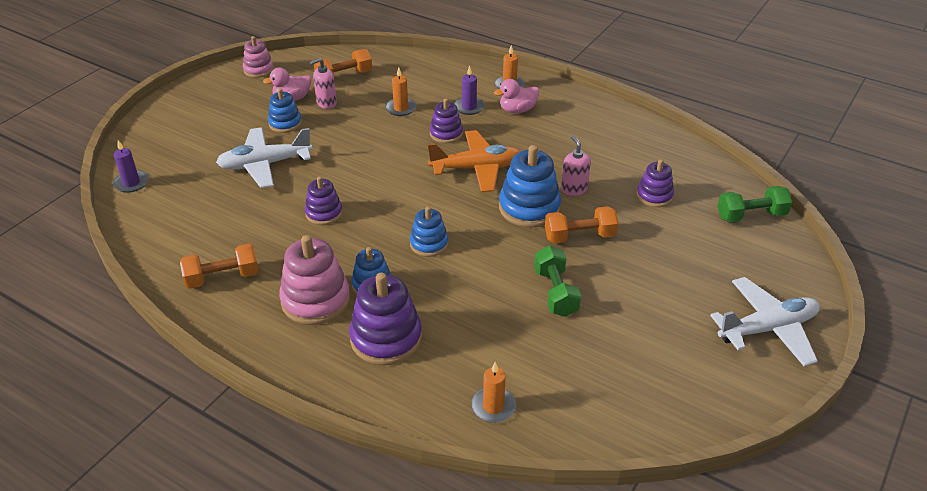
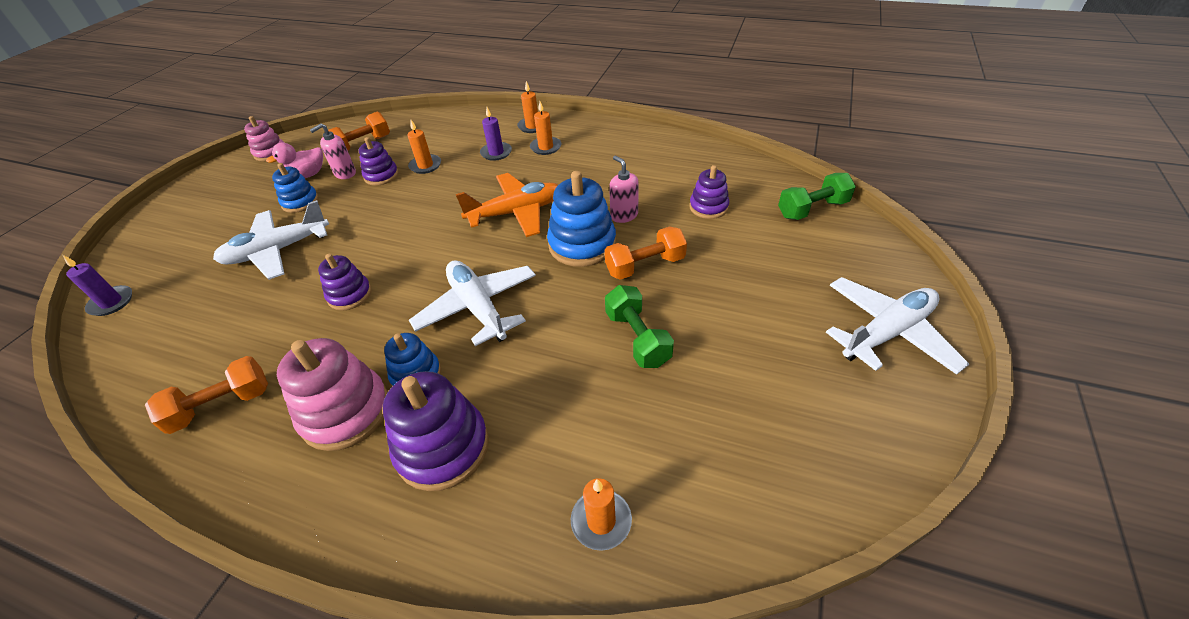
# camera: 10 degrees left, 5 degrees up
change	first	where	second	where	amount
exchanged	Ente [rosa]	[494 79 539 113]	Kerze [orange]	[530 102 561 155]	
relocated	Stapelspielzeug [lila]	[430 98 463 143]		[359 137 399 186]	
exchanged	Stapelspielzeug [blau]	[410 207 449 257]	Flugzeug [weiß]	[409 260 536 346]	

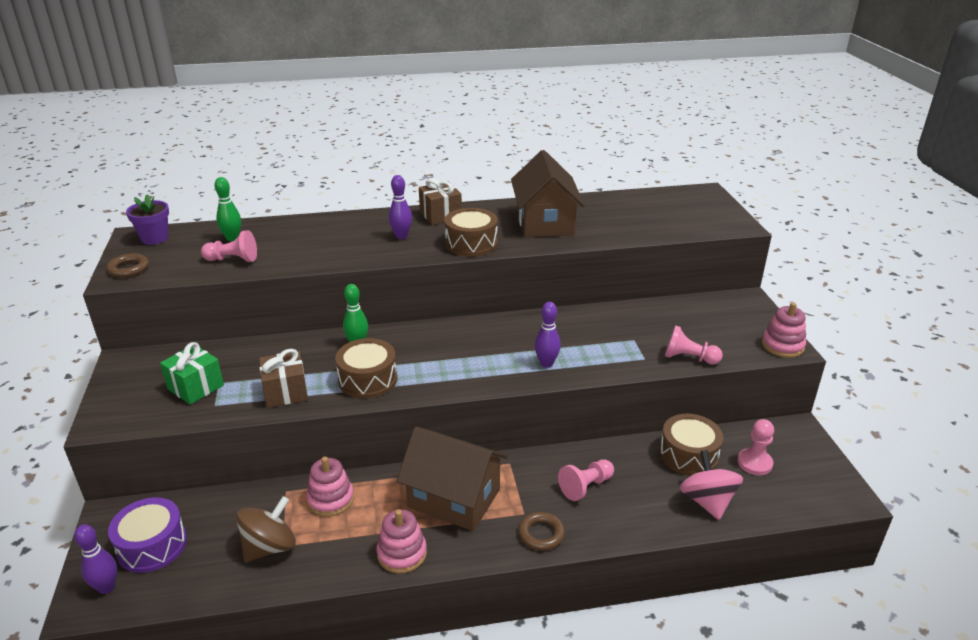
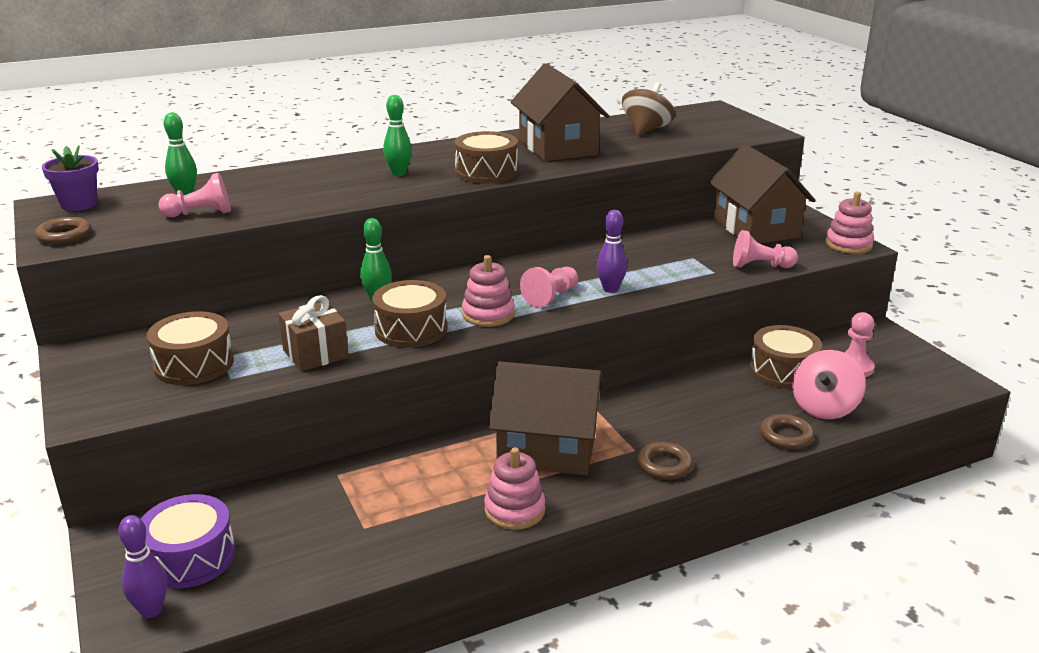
# camera: 15 degrees left, 5 degrees down
change	first	where	second	where	amount
colour	Bowlingkegel [lila]	[389 175 412 239]	Bowlingkegel [grün]	[383 95 412 176]	
missing	Geschenk [braun]	[419 178 462 225]			
exchanged	Geschenk [grün]	[160 342 224 405]	Trommel [braun]	[147 311 234 385]	
spun	Kreisel [rosa]	[680 450 743 520]		[792 350 866 419]	120 degrees counterclockwise
relocated	Stapelspielzeug [rosa]	[306 457 354 517]		[462 255 515 327]	
relocated	Bauer [rosa]	[558 459 614 501]		[520 267 578 308]	
relocated	Kreisel [braun]	[236 496 296 562]		[622 82 675 135]	
appeared			Haus [braun]	[708 144 816 244]	
appeared			Ring [braun]	[760 414 814 449]	

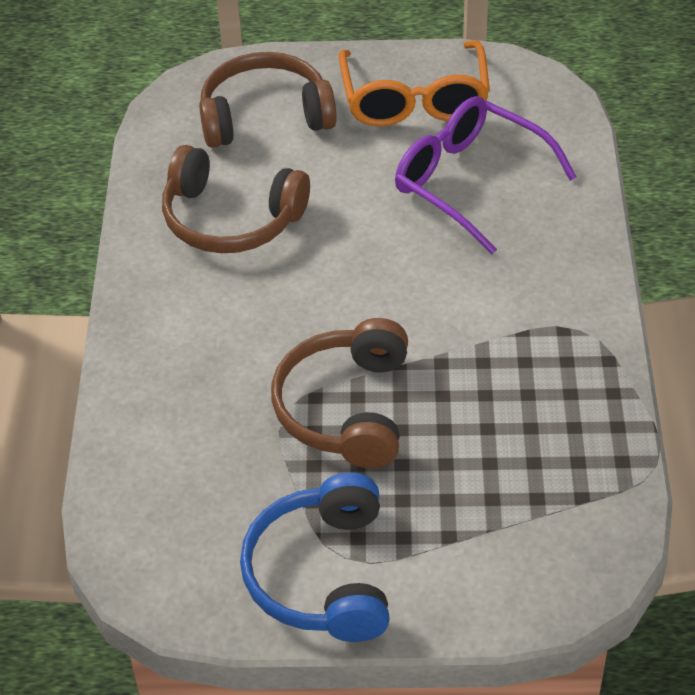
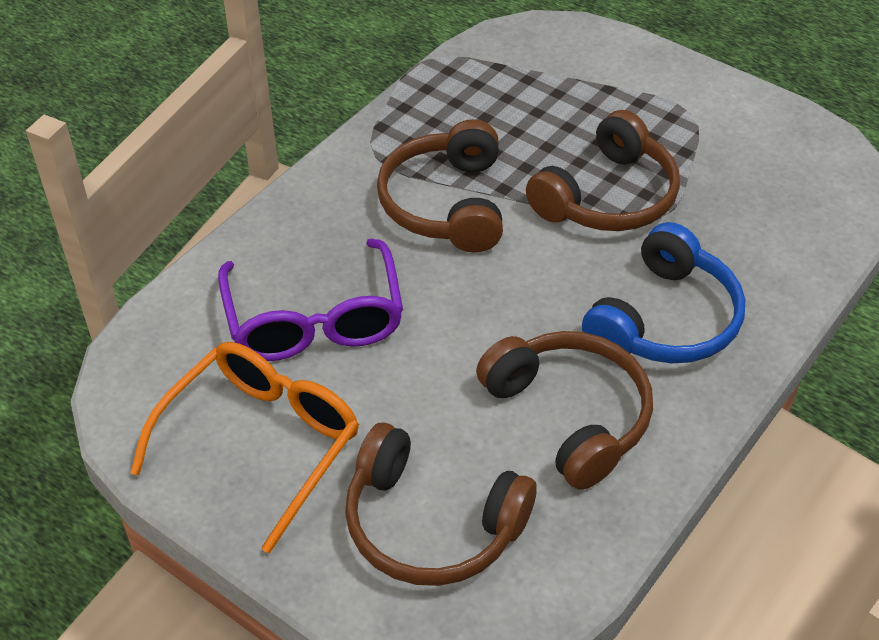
# camera: 145 degrees left, 0 degrees up
change	first	where	second	where	amount
relocated	Kopfhörer [blau]	[240 472 390 642]		[582 222 745 363]	
appeared			Kopfhörer [braun]	[377 119 503 253]	

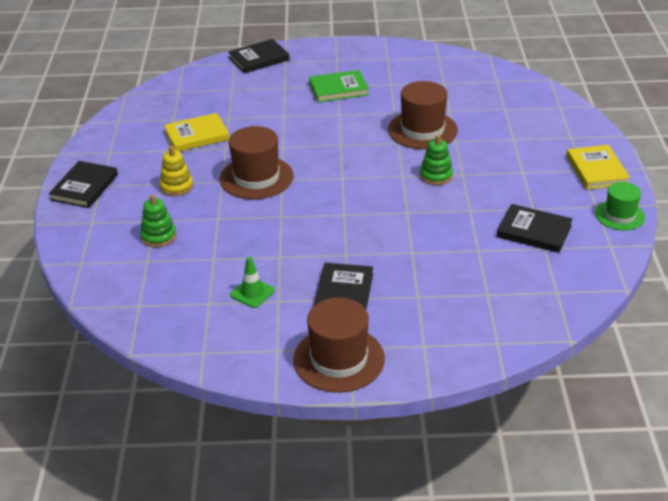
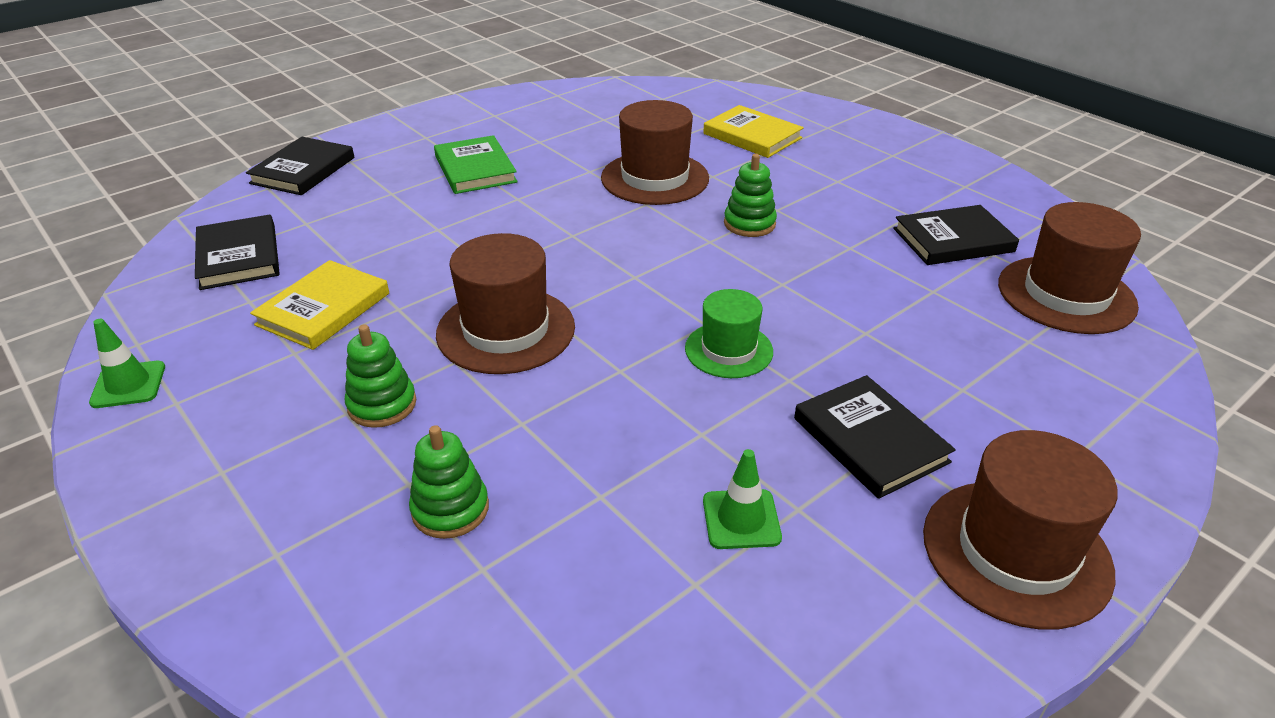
# camera: 40 degrees left, 0 degrees up
change	first	where	second	where	amount
spun	Buch [grün]	[309 70 369 102]		[434 135 518 194]	60 degrees counterclockwise
relocated	Buch [gelb]	[566 145 630 190]		[703 105 804 158]	
colour	Stapelspielzeug [gelb]	[159 146 193 196]	Stapelspielzeug [grün]	[345 324 416 428]	
relocated	Buch [schwarz]	[49 161 118 208]		[195 214 280 290]	
relocated	Hut [grün]	[595 182 645 230]		[685 289 773 378]	
appeared			Hut [braun]	[998 202 1141 334]	
appeared			Leitkegel [grün]	[89 319 165 408]	

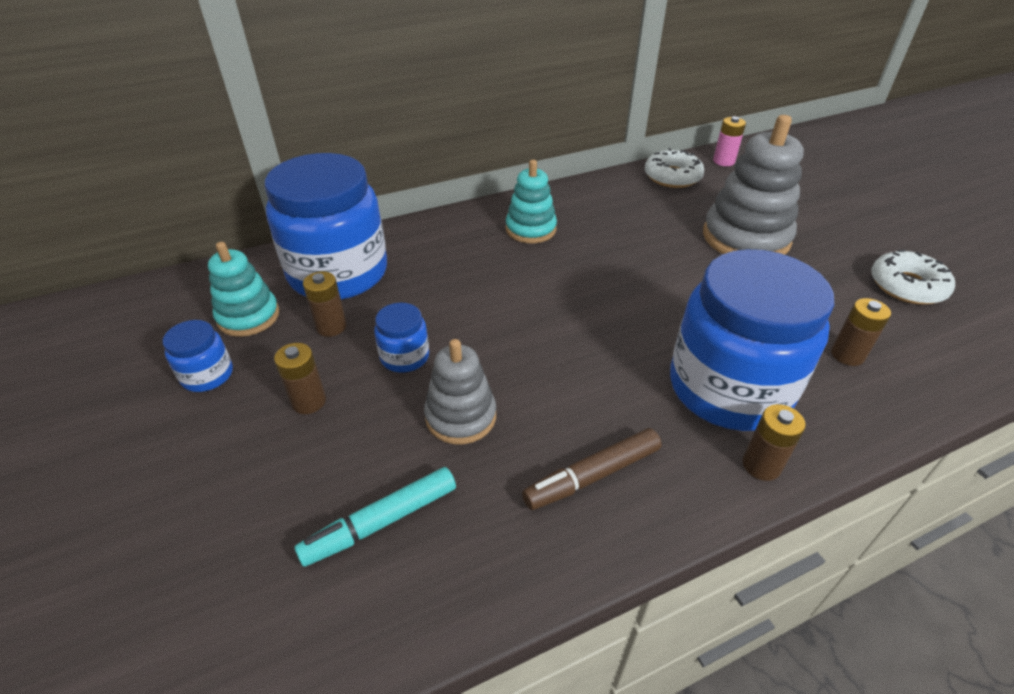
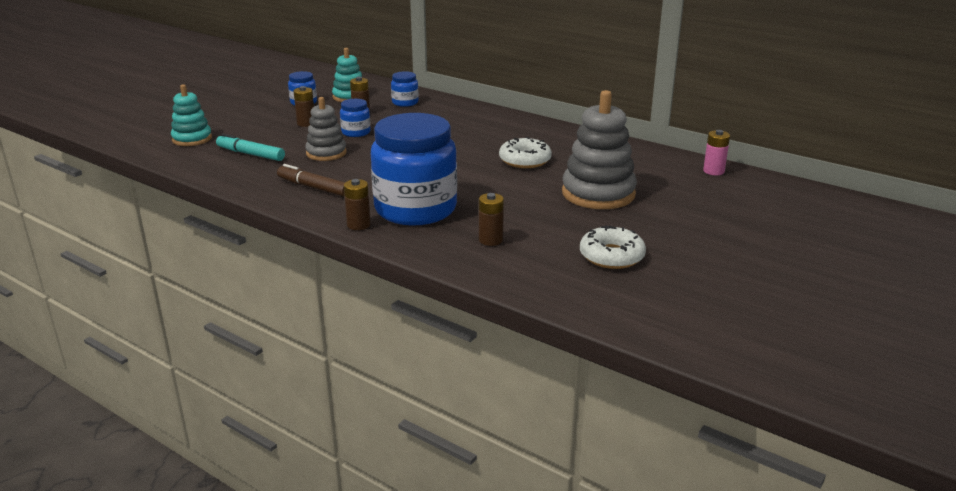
# camera: 60 degrees right, 15 degrees down
change	first	where	second	where	amount
relocated	Donut [weiß]	[645 148 704 188]		[499 137 552 168]	
size	Einmachglas [blau]	[264 153 387 300]		[391 71 419 107]	x0.43
relocated	Stapelspielzeug [türkis]	[506 160 557 243]		[171 84 212 146]	

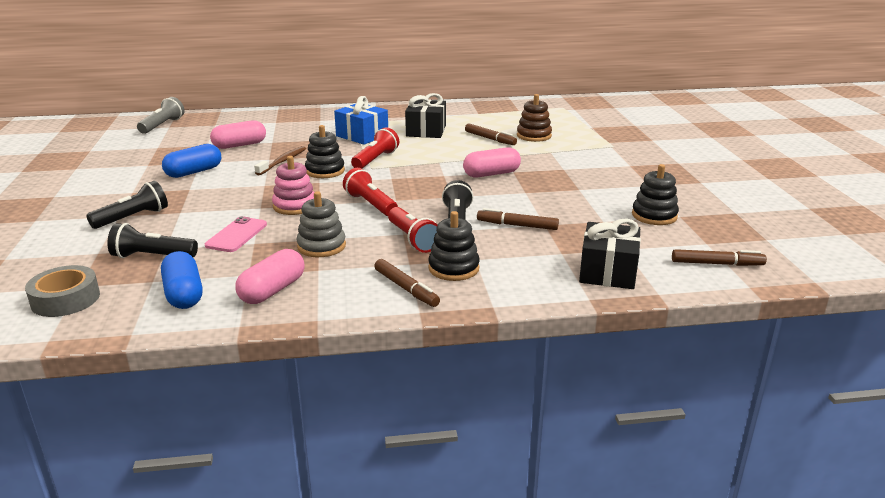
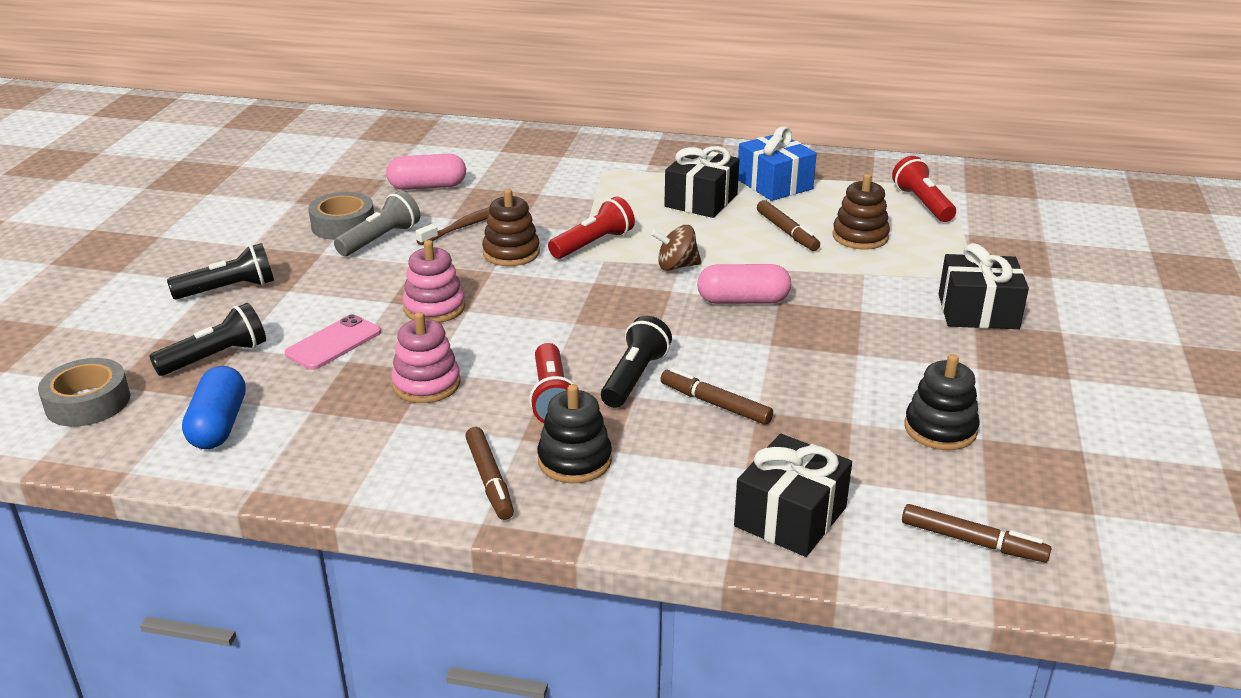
# camera: 20 degrees right, 5 degrees up
change	first	where	second	where	amount
relocated	Geschenk [blau]	[334 96 388 145]		[738 126 817 201]	
relocated	Taschenlampe [grau]	[137 97 185 134]		[334 191 420 256]	
colour	Stapelspielzeug [schwarz]	[305 125 345 178]	Stapelspielzeug [braun]	[482 189 540 266]	
exchanged	Kapsel [blau]	[162 144 221 178]	Klebeband [grau]	[308 192 374 240]	
relocated	Taschenlampe [rot]	[343 168 398 216]		[892 156 956 222]	
colour	Stapelspielzeug [grau]	[297 191 346 257]	Stapelspielzeug [rosa]	[391 312 461 403]	
spun	Taschenlampe [schwarz]	[107 223 198 258]		[150 303 266 376]	120 degrees clockwise
missing	Kapsel [rosa]	[235 249 305 304]			
appeared			Kreisel [braun]	[651 225 701 271]	
appeared			Geschenk [schwarz]	[939 243 1029 329]	

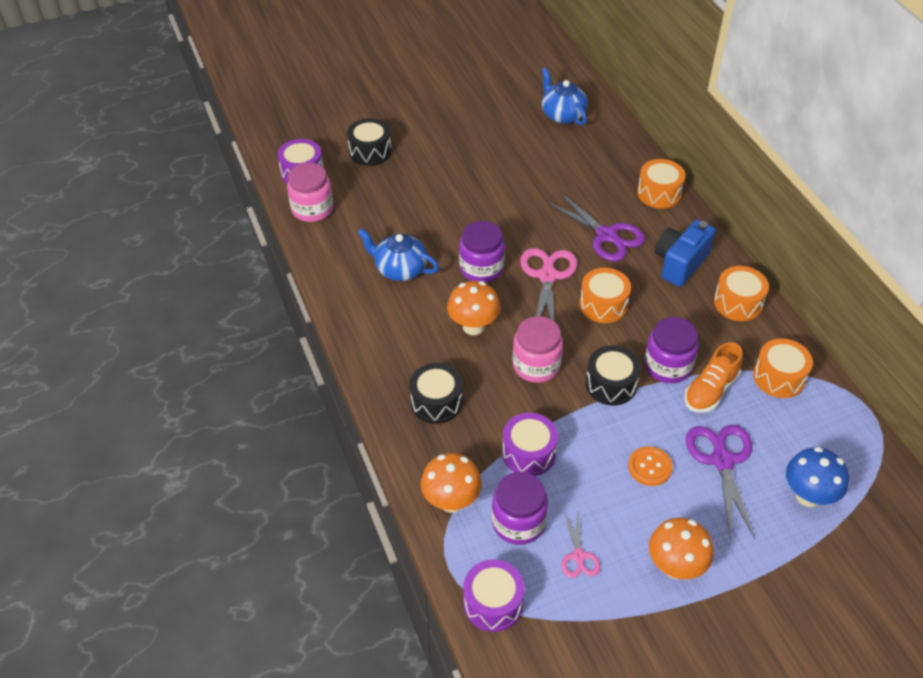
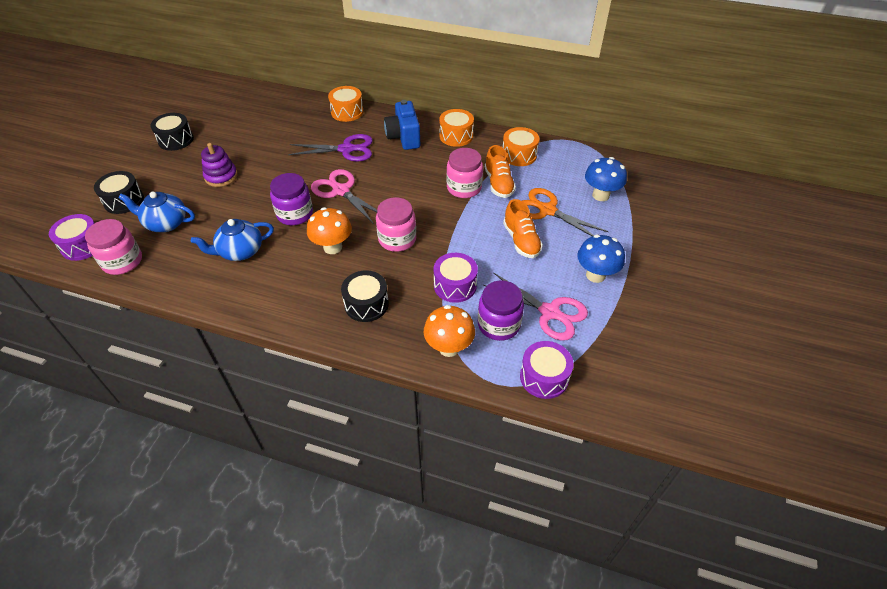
# camera: 50 degrees left, 0 degrees up
change	first	where	second	where	amount
relocated	Teekanne [blau]	[542 68 588 126]		[118 192 195 232]	
missing	Trommel [orange]	[580 268 631 323]			
colour	Einmachglas [lila]	[644 317 699 383]	Einmachglas [rosa]	[447 148 483 198]	
relocated	Trommel [schwarz]	[586 345 641 406]		[151 113 194 151]	
colour	Schere [lila]	[686 425 755 539]	Schere [orange]	[522 188 609 236]	
exchanged	Knopf [orange]	[628 446 673 486]	Schuh [orange]	[503 199 543 258]	
size	Schere [rosa]	[561 512 600 578]		[483 272 588 341]	x1.84
colour	Pilz [orange]	[649 517 714 579]	Pilz [blau]	[577 234 625 283]	
appeared			Stapelspielzeug [lila]	[201 143 238 187]	

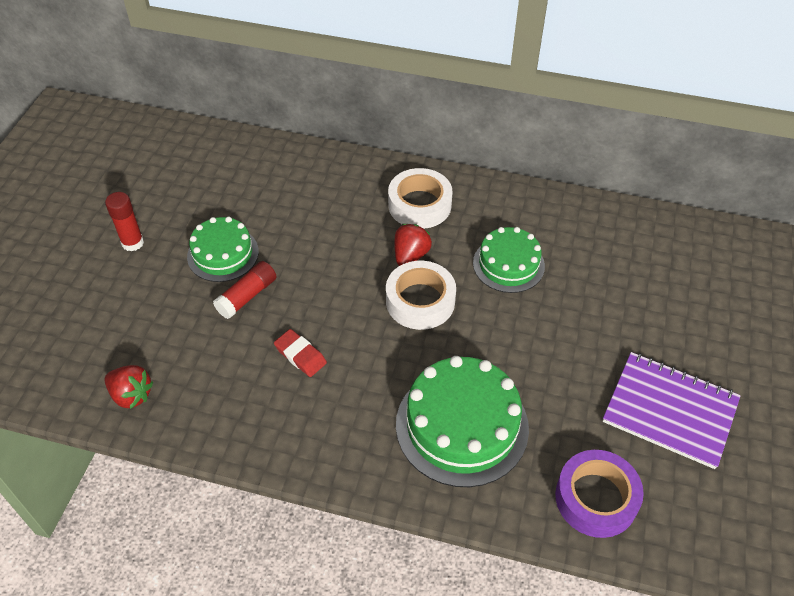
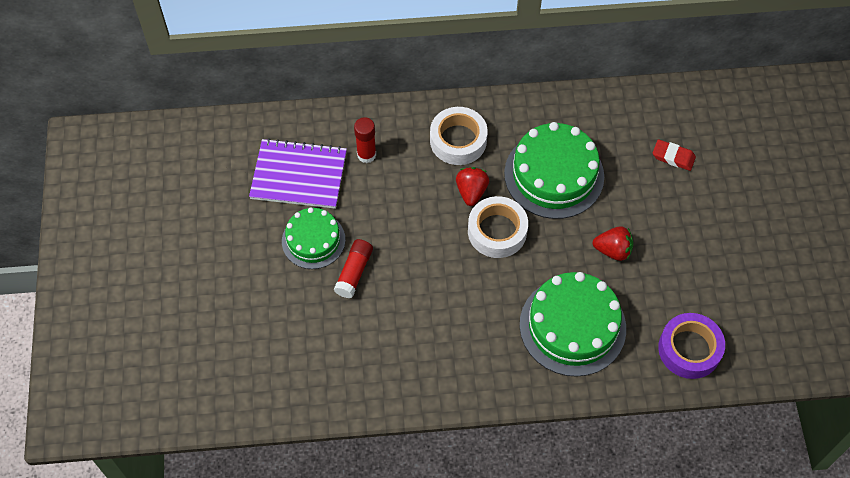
# camera: 20 degrees left, 10 degrees up
change	first	where	second	where	amount
relocated	Klebestift [rot]	[105 192 144 252]		[354 117 376 163]	
size	Kuchen [grün]	[473 227 545 293]		[504 122 604 219]	x1.61
relocated	Radiergummi [rot]	[274 329 327 377]		[653 139 696 171]	
relocated	Notizbuch [lila]	[603 352 741 469]		[249 138 347 209]	
relocated	Erdbeere [rot]	[104 365 154 409]		[593 226 633 261]	

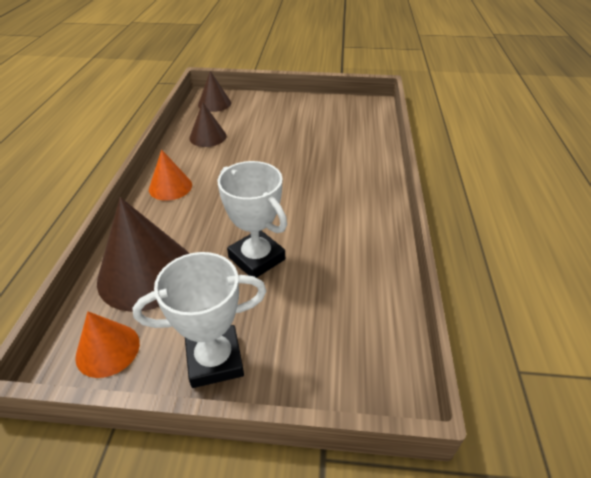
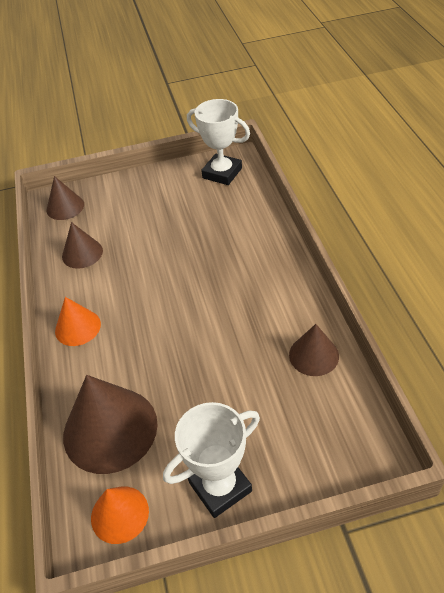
# camera: 15 degrees left, 5 degrees up
change	first	where	second	where	amount
relocated	Pokal [weiß]	[217 161 287 278]		[187 99 250 185]	
appeared			Kegel [braun]	[289 324 339 376]	

